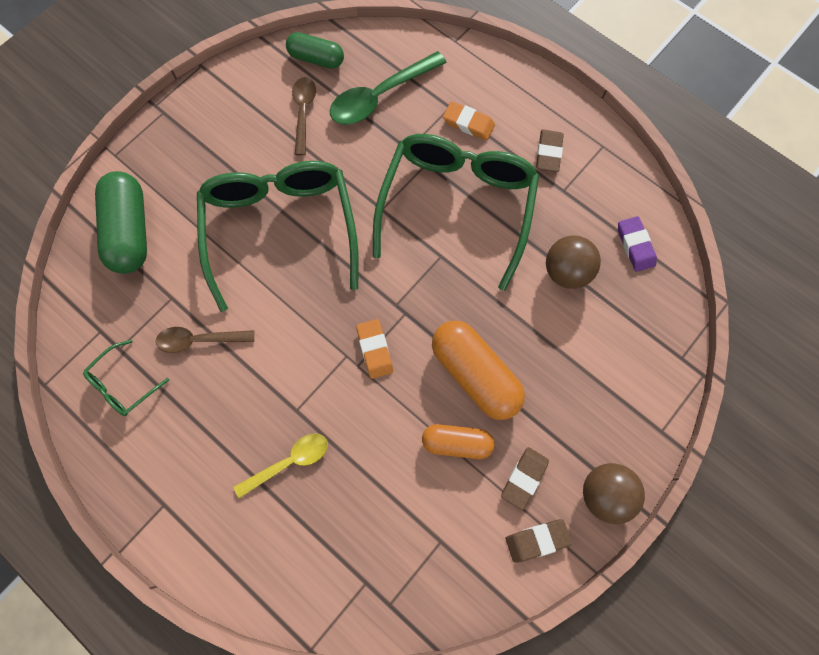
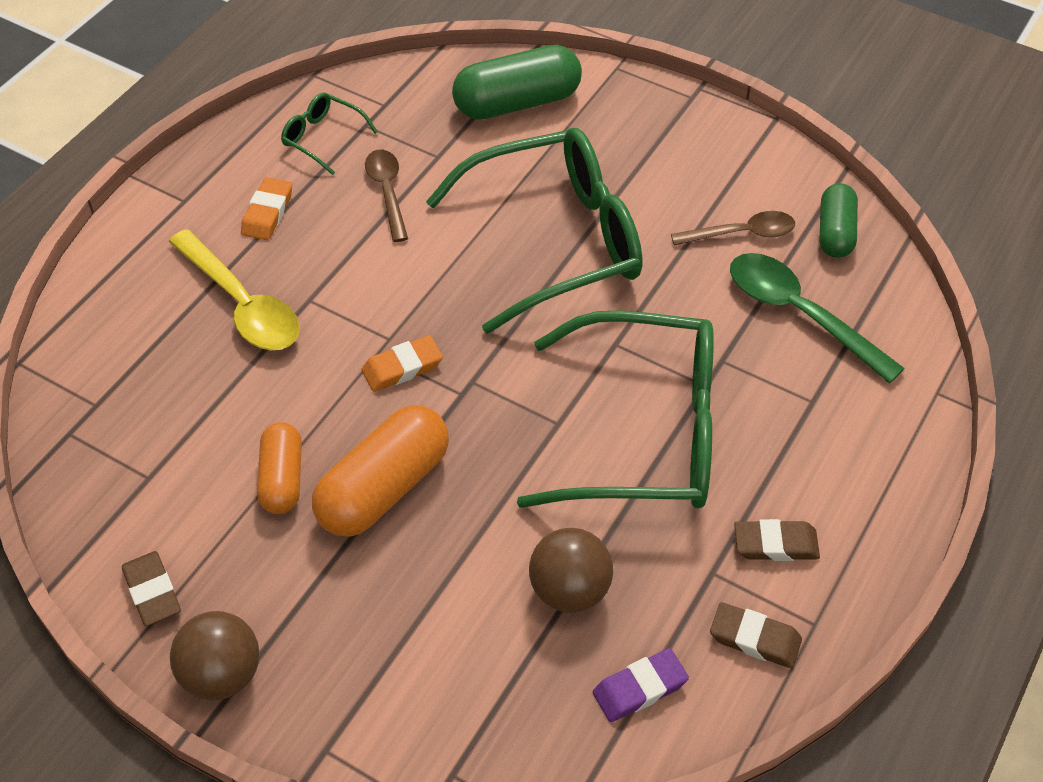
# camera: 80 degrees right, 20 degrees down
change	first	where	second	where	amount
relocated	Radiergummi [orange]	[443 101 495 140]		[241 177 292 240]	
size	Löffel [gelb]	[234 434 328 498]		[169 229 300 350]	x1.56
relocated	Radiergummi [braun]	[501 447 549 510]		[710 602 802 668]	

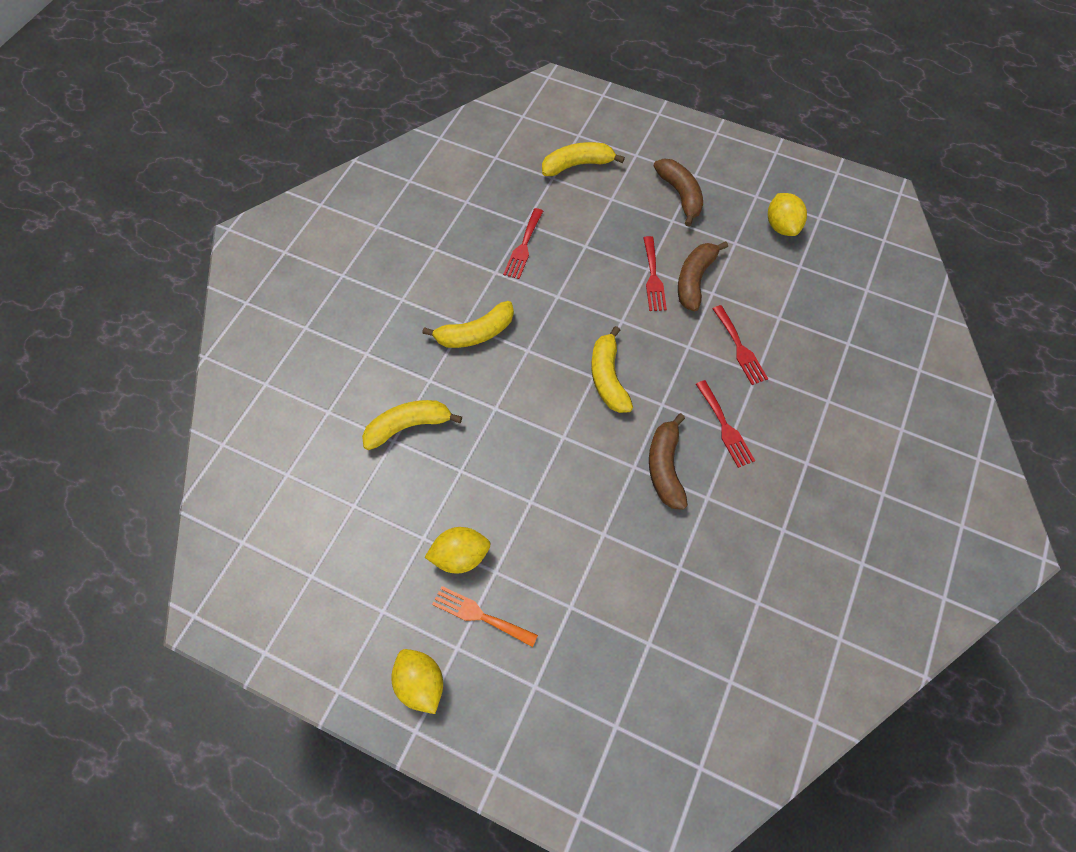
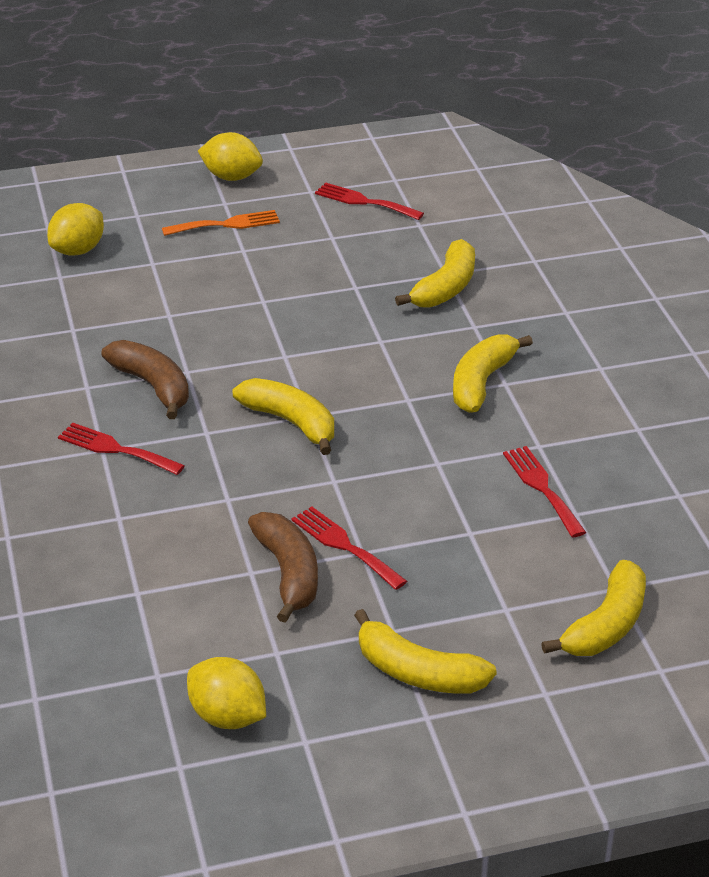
# camera: 140 degrees right, 25 degrees down
change	first	where	second	where	amount
colour	Banane [braun]	[653 158 703 227]	Banane [gelb]	[354 609 497 694]	
relocated	Gabel [rot]	[713 305 768 385]		[315 182 424 220]	
relocated	Zitrone [gelb]	[425 527 491 573]		[47 203 104 256]	

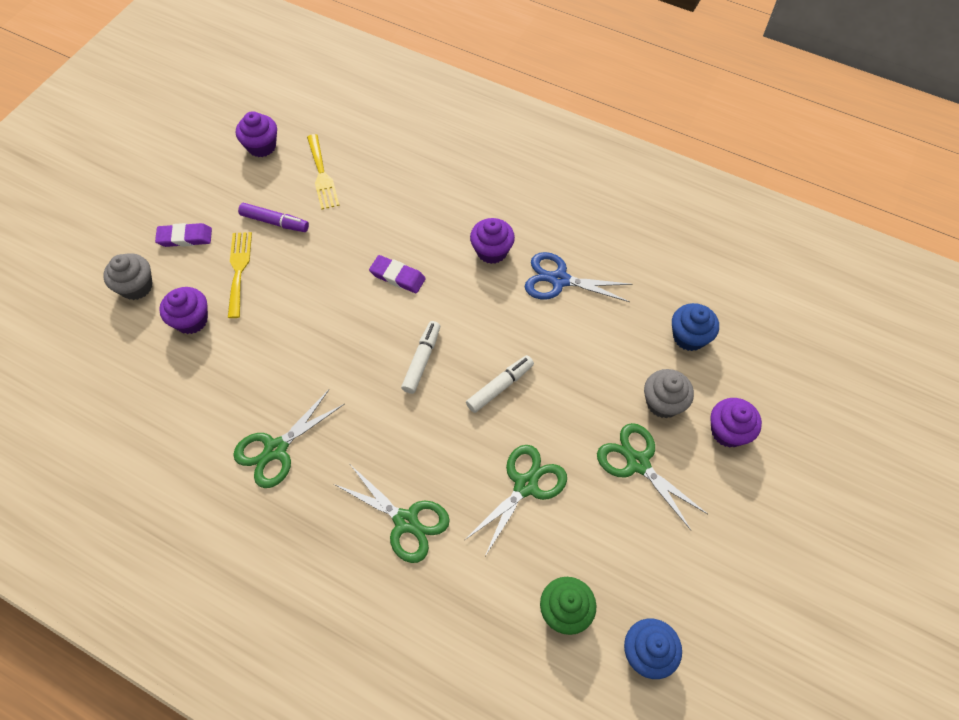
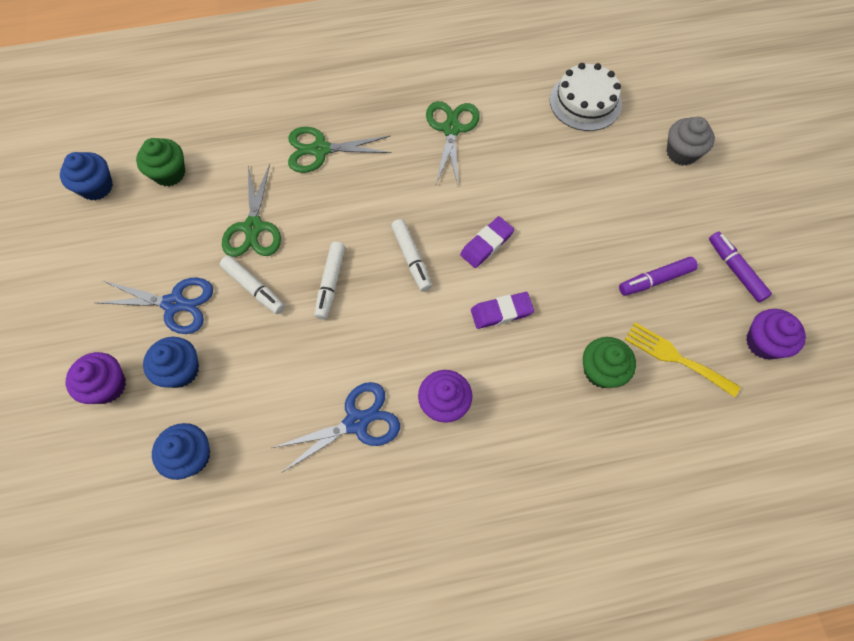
# camera: 140 degrees right, 5 degrees up
change	first	where	second	where	amount
relocated	Radiergummi [lila]	[155 223 212 247]		[460 216 514 268]	
missing	Gabel [gelb]	[228 232 252 318]			
missing	Muffin [lila]	[159 287 208 334]			
colour	Muffin [grau]	[644 369 694 418]	Muffin [blau]	[143 337 199 388]	
colour	Schere [grün]	[597 423 708 530]	Schere [blau]	[94 277 213 334]	
appeared			Kuchen [weiß]	[550 63 622 131]	
appeared			Filzstift [lila]	[709 232 772 302]	
appeared			Filzstift [weiß]	[220 256 285 314]	
appeared			Muffin [grün]	[583 337 636 388]	

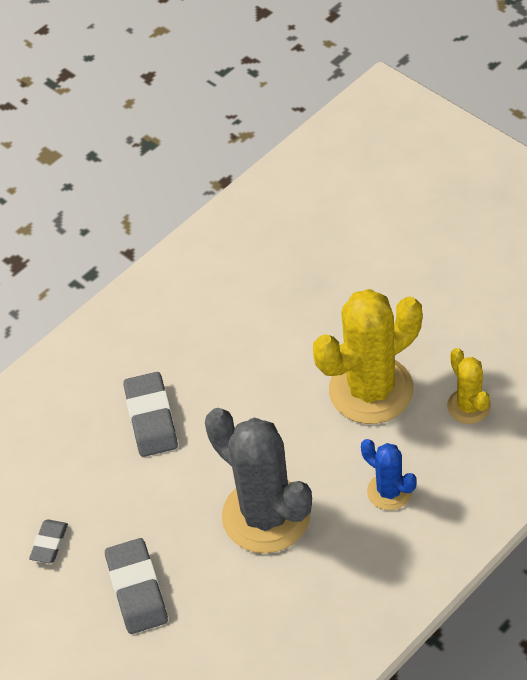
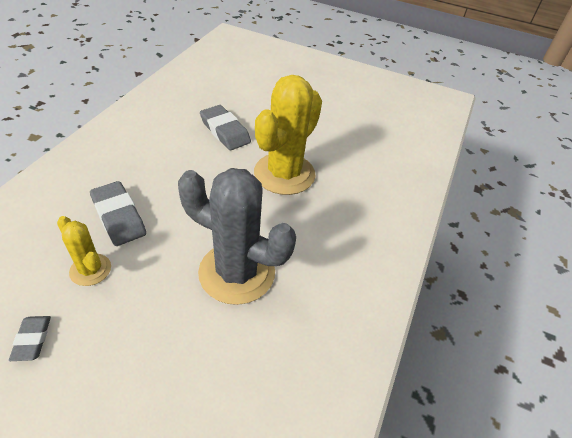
# camera: 30 degrees left, 5 degrees down
change	first	where	second	where	amount
relocated	Kaktus [gelb]	[447 348 491 424]		[57 216 111 286]	
missing	Kaktus [blau]	[361 439 416 510]			
relocated	Radiergummi [grau]	[105 538 168 634]		[200 105 251 150]	

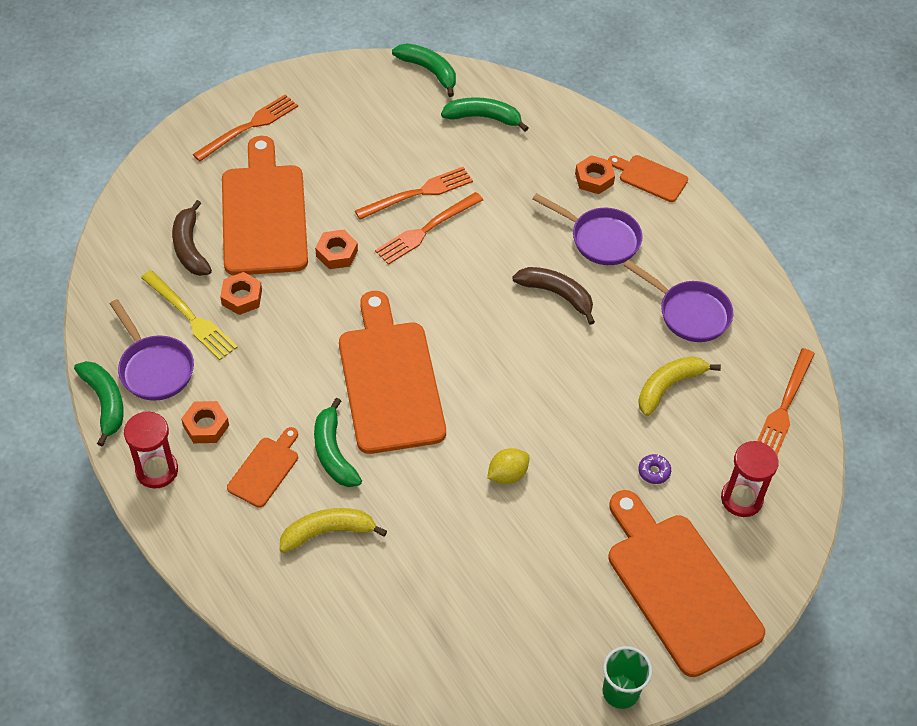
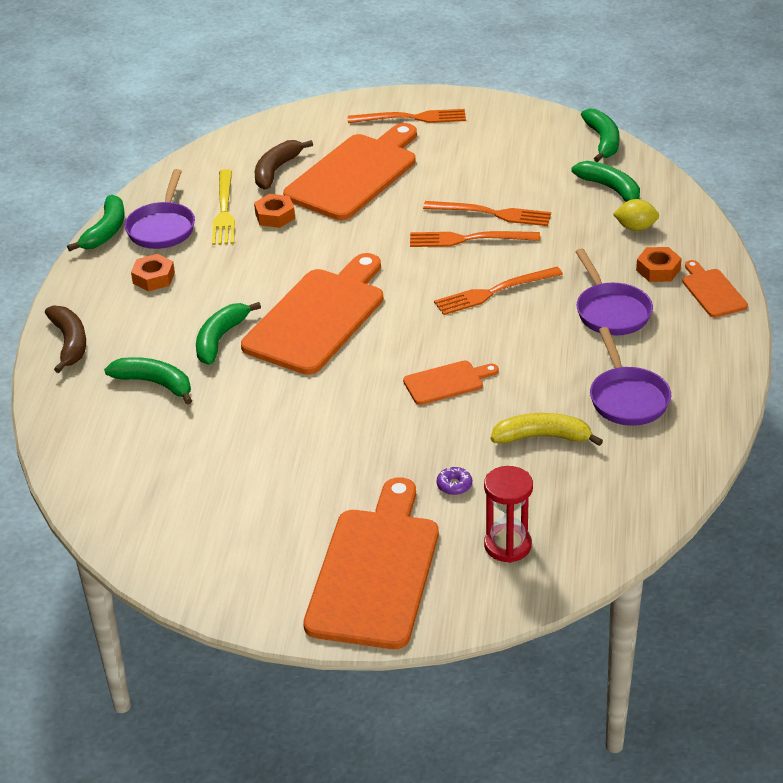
# camera: 45 degrees right, 15 degrees down
change	first	where	second	where	amount
missing	Sechskantmutter [orange]	[315 230 358 269]			
relocated	Banane [braun]	[512 267 595 325]		[45 305 86 373]	
relocated	Gabel [orange]	[757 348 815 455]		[434 267 563 315]	
missing	Sanduhr [rot]	[124 411 178 489]			
relocated	Schneidebrett [orange]	[227 427 298 508]		[403 360 499 405]	
relocated	Zitrone [gelb]	[487 448 530 484]		[613 199 659 231]	
colour	Banane [gelb]	[280 508 387 553]	Banane [grün]	[104 357 192 405]	
missing	Becher [grün]	[603 646 652 709]			

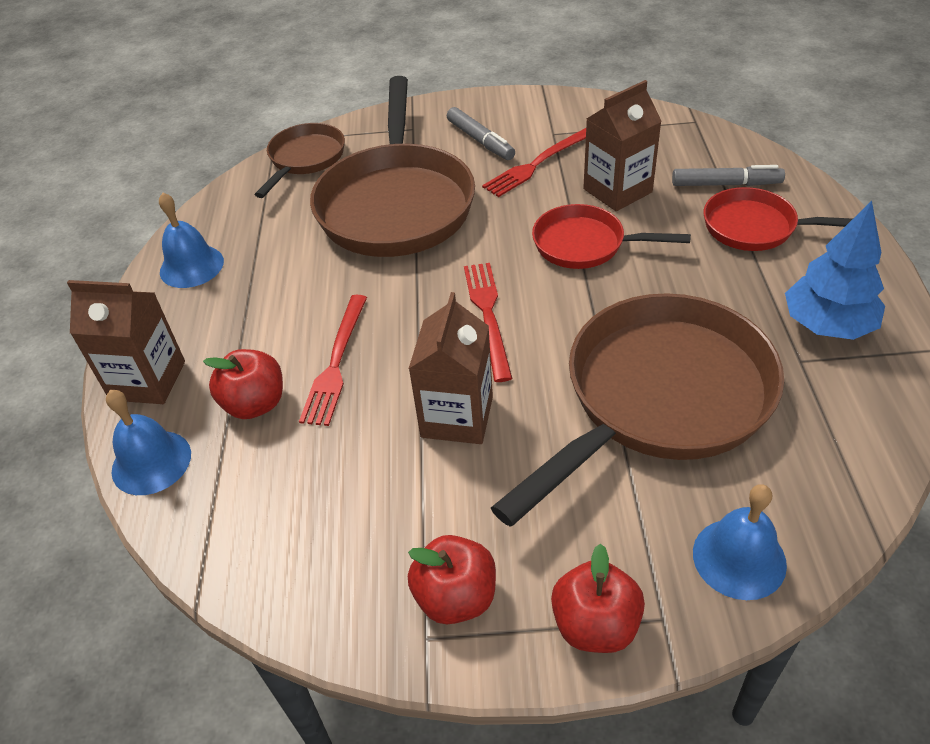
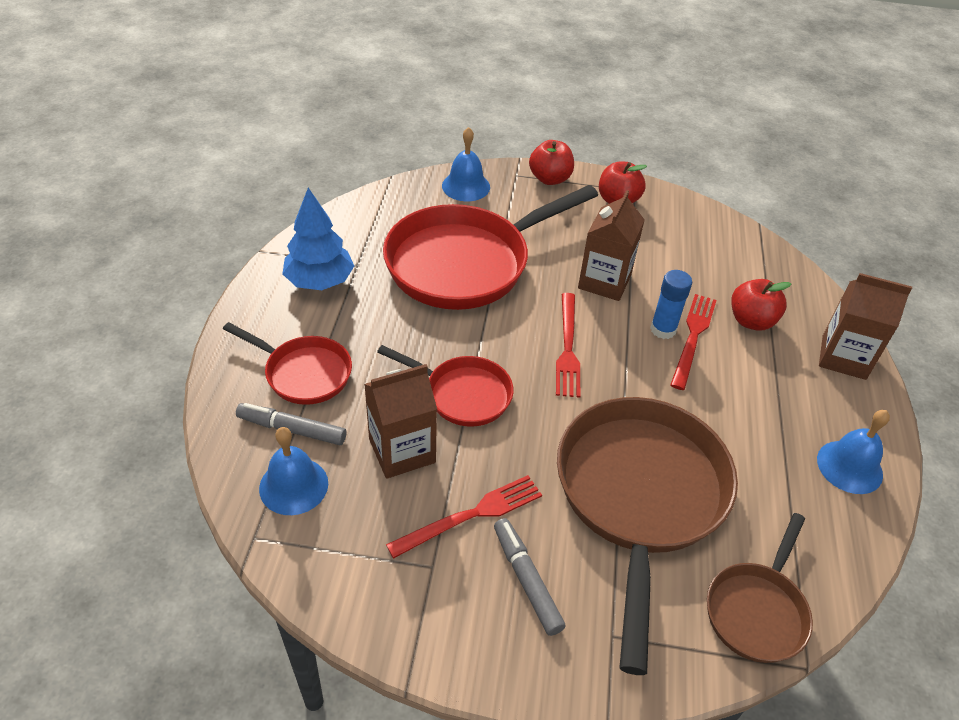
# camera: 175 degrees left, 0 degrees up
change	first	where	second	where	amount
colour	Pfanne [braun]	[491 293 784 527]	Pfanne [rot]	[383 185 598 310]	
relocated	Glocke [blau]	[106 390 191 495]		[259 427 328 515]	
appeared			Klebestift [blau]	[650 270 692 339]	

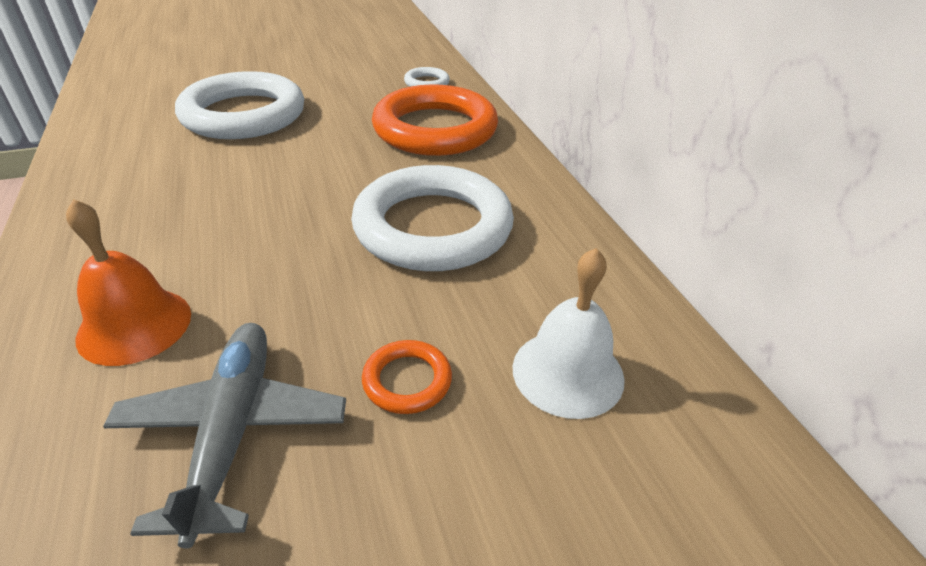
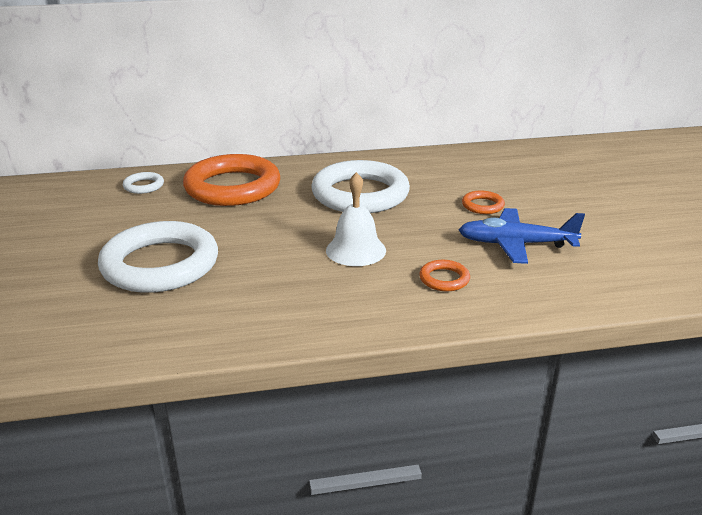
# camera: 80 degrees left, 10 degrees down
change	first	where	second	where	amount
exchanged	Glocke [orange]	[66 199 191 366]	Ring [orange]	[419 260 470 291]	
relocated	Glocke [weiß]	[513 248 625 419]		[326 172 386 266]	
colour	Flugzeug [grau]	[103 323 346 549]	Flugzeug [blau]	[459 208 585 264]	

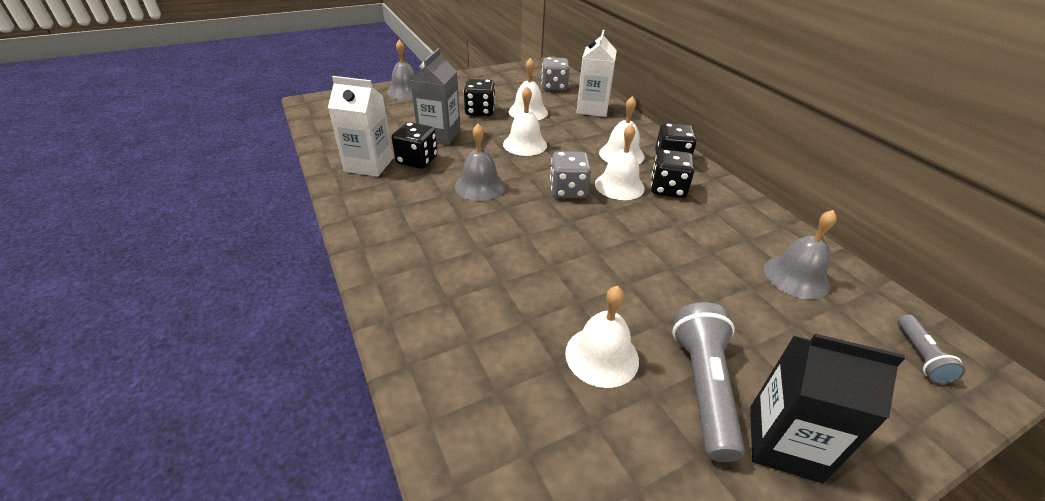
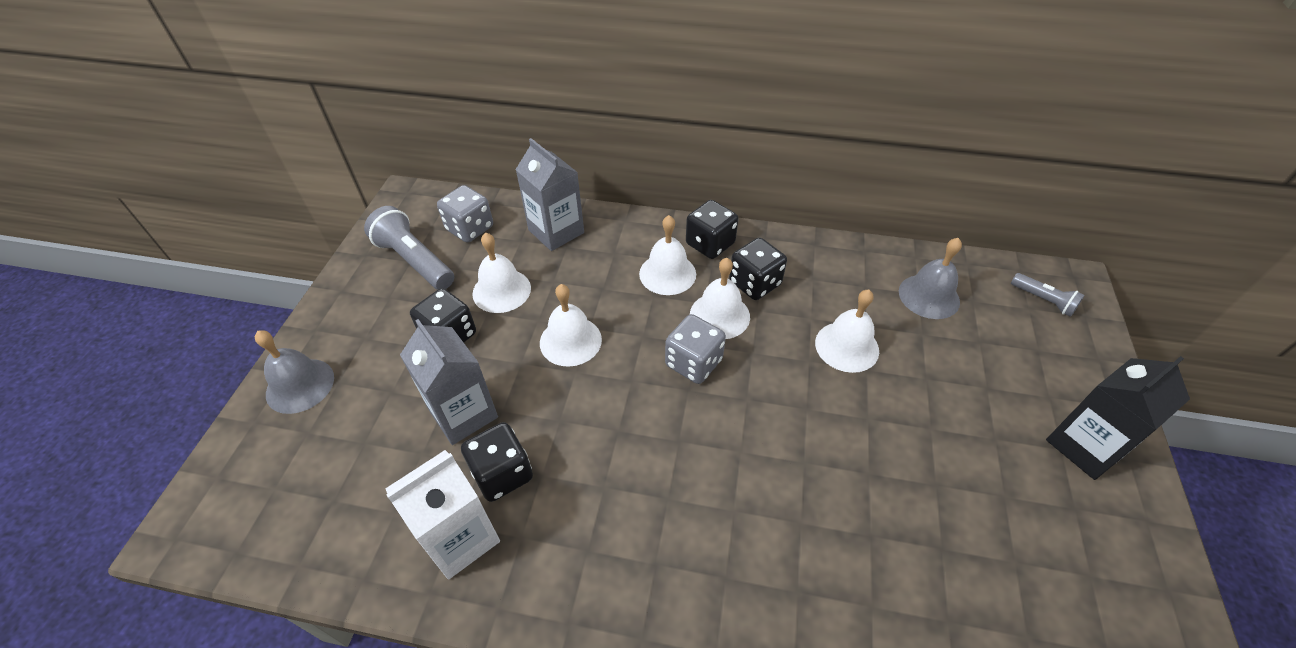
# camera: 50 degrees left, 10 degrees up
change	first	where	second	where	amount
colour	Getränkekarton [weiß]	[576 30 617 117]	Getränkekarton [grau]	[516 138 584 251]	
missing	Glocke [grau]	[455 124 505 201]			
relocated	Glocke [weiß]	[565 286 639 388]		[815 289 879 373]	
relocated	Taschenlampe [grau]	[672 302 745 462]		[364 206 454 290]	

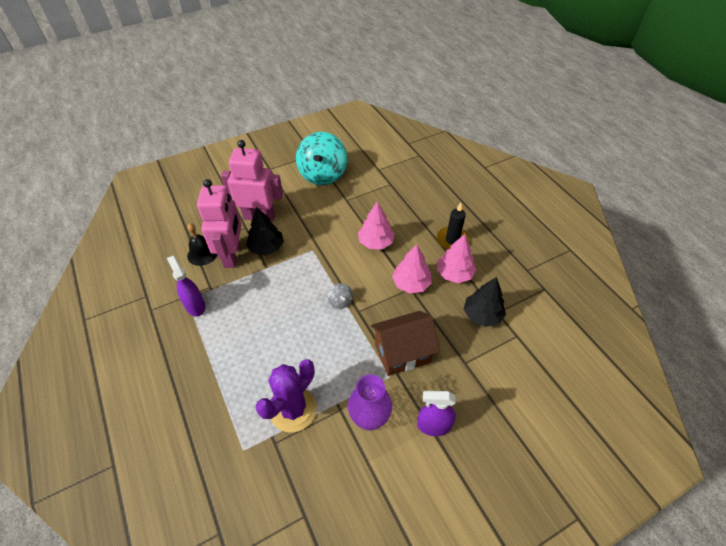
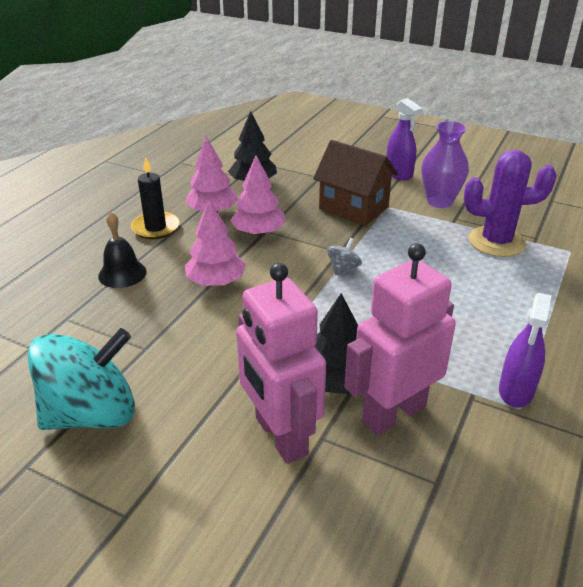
# camera: 125 degrees left, 15 degrees down
change	first	where	second	where	amount
relocated	Glocke [schwarz]	[187 223 217 266]		[98 212 147 288]	

